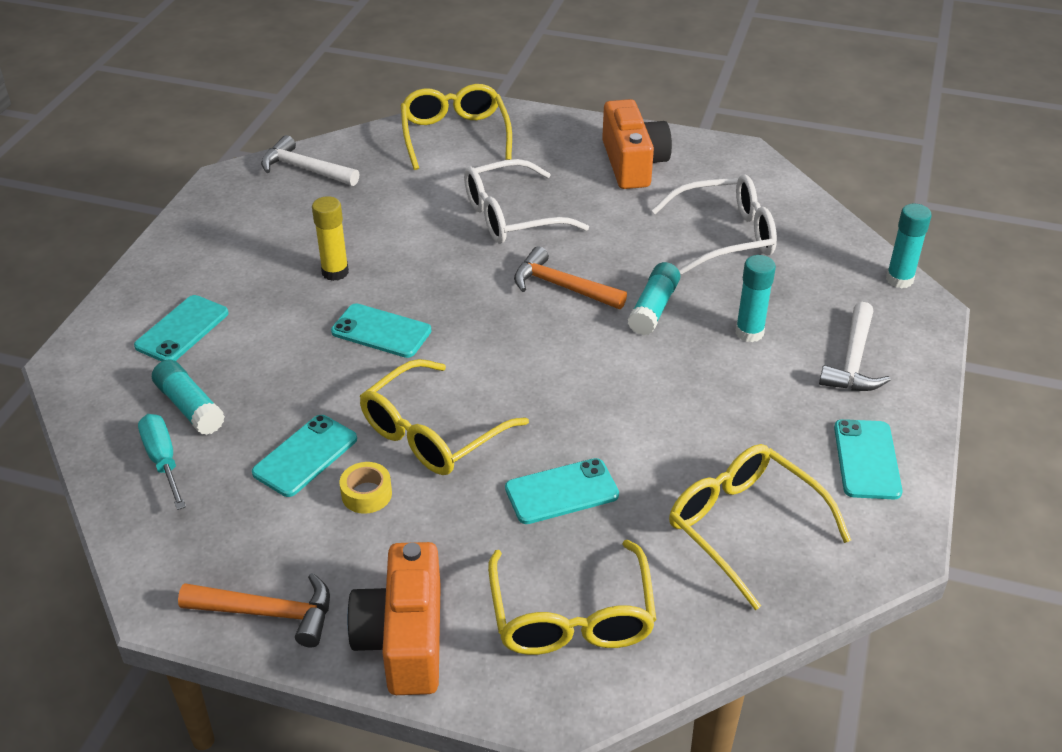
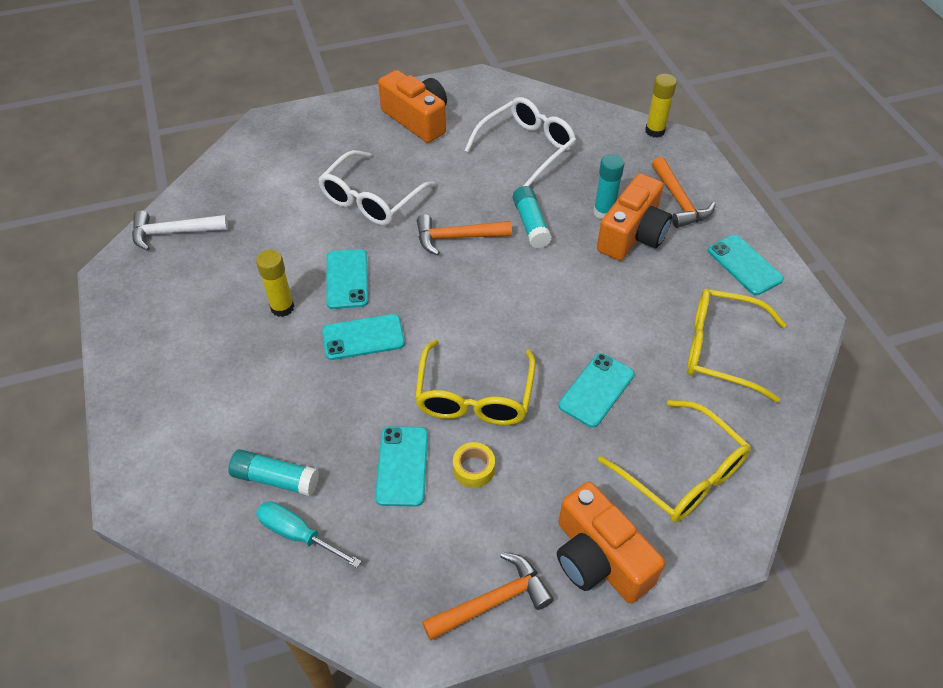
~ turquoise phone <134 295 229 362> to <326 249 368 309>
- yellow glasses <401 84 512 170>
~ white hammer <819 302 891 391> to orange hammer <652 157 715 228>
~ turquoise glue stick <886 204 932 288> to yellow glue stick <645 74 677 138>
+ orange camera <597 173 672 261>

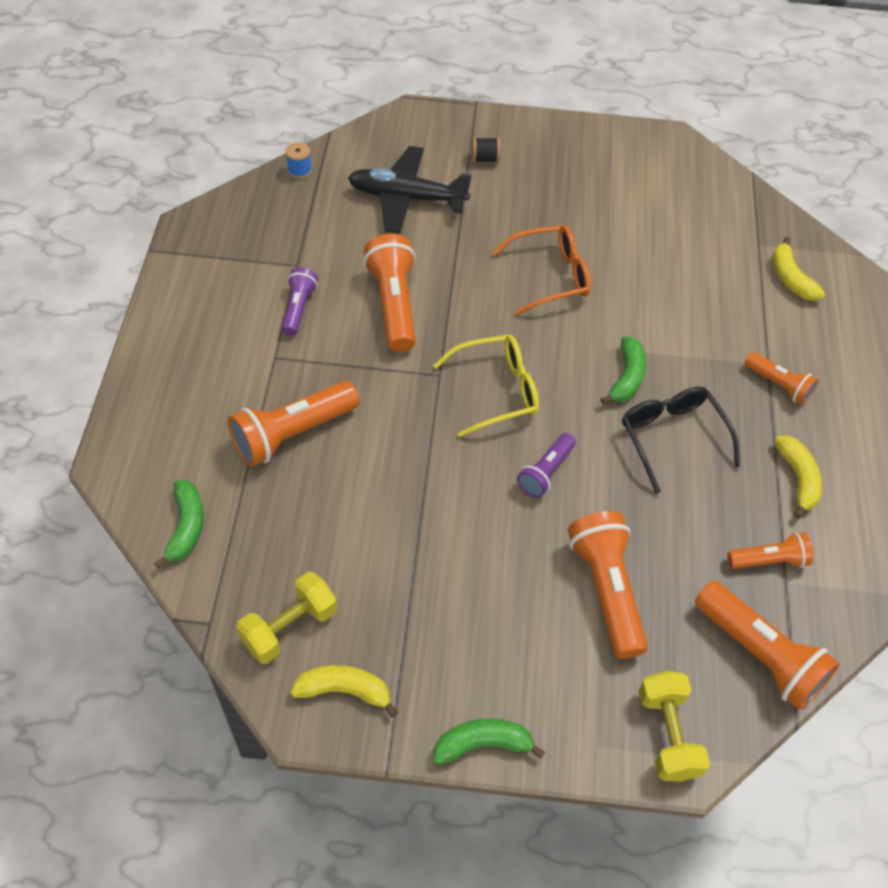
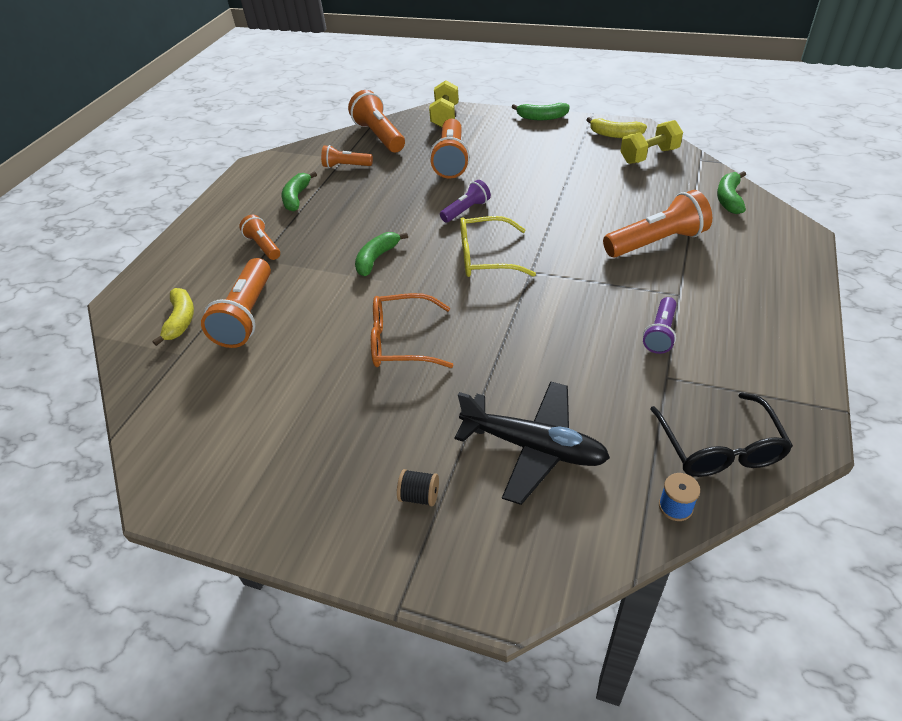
~ orange flashlight <363 234 416 352> to <201 258 271 348>
~ black glasses <622 387 740 494> to <650 393 793 477>
~ yellow banana <774 436 822 518> to green banana <281 171 317 211>

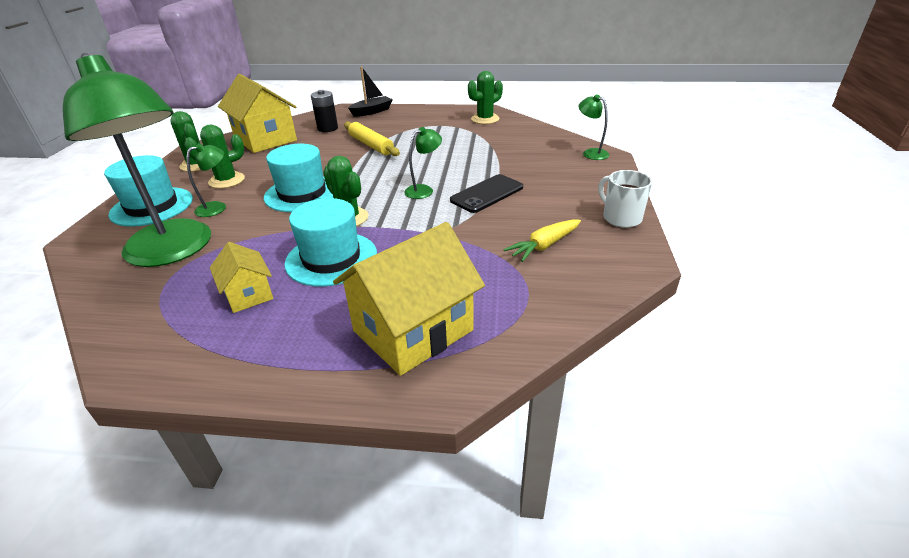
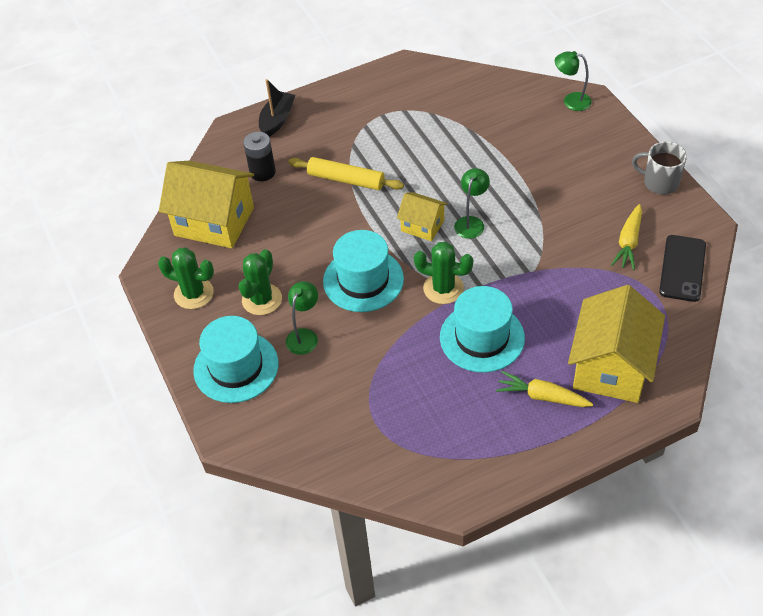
- green lamp <63 53 211 267>
~ yellow house <210 242 273 313> to <397 192 448 241>
~ black phone <450 174 523 213> to <659 235 706 302>
- green cactus <468 71 503 124>
~ white mug <598 170 652 228> to grey mug <632 141 687 194>
+ yellow carrot <496 371 593 407>

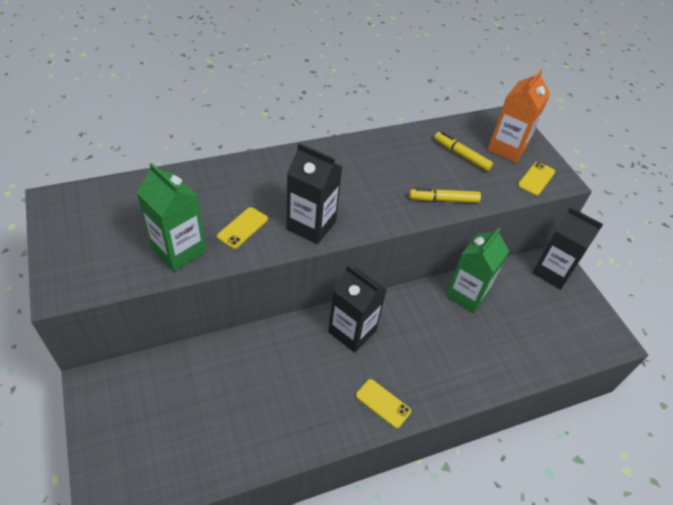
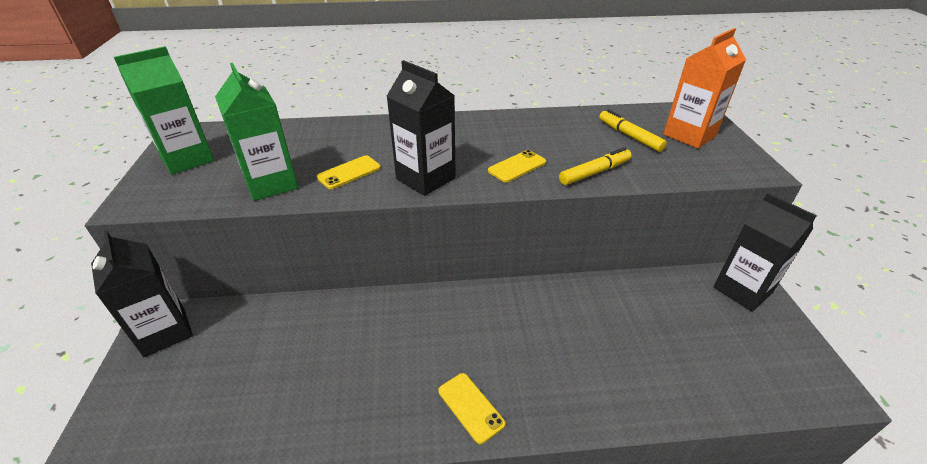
~ black carton <328 265 387 353> to <91 230 193 357>
~ yellow marker <409 188 481 203> = <559 147 631 185> 135 degrees clockwise
~ green carton <446 228 509 313> to <114 46 214 175>
~ yellow phone <518 162 555 196> to <488 150 546 183>

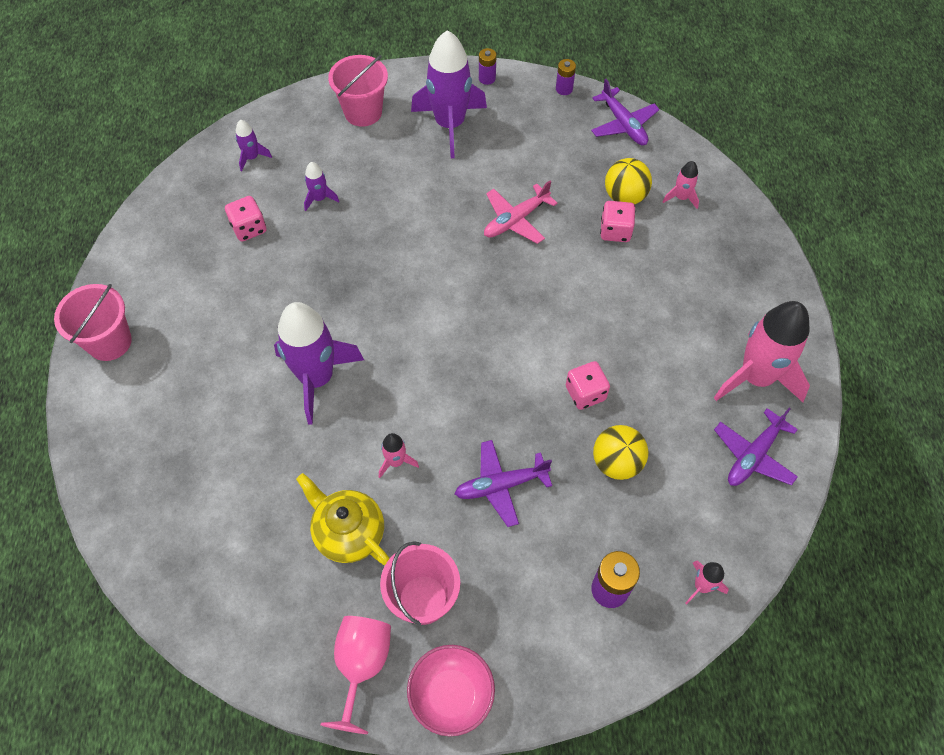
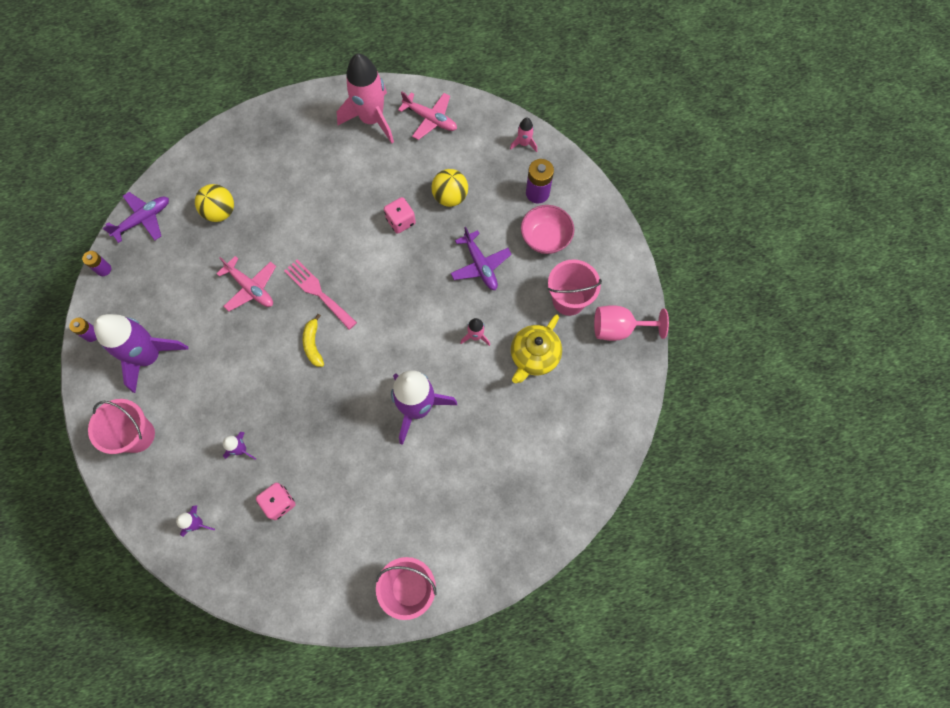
~ pink bowl <407 645 495 736> to <521 205 574 254>
- pink dice <600 201 636 242>
- pink rocket <663 161 699 209>
~ purple plane <714 408 798 486> to pink plane <398 92 457 140>
+ pink fork <284 260 357 330>
+ yellow banana <303 314 324 367>

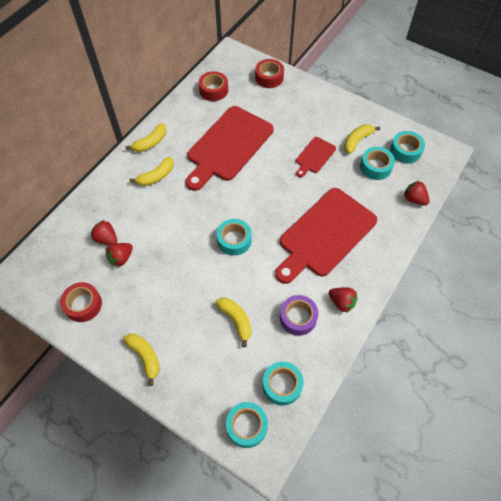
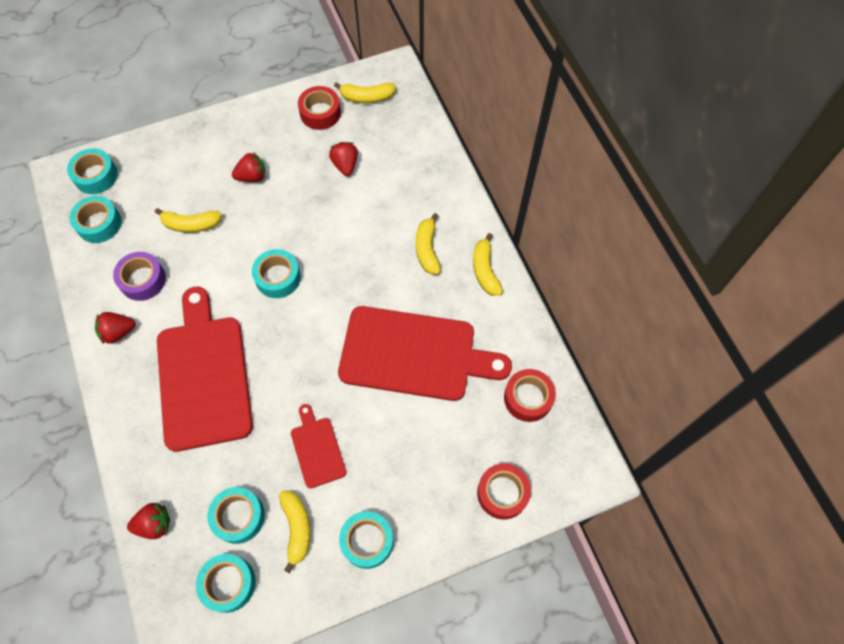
~ red strawberry <91 220 117 245> to <232 152 266 182>
~ yellow banana <123 334 160 386> to <334 82 396 103>
~ red cutting board <186 106 274 191> = <338 306 512 401> 120 degrees clockwise
+ turquoise tape <339 511 394 569>

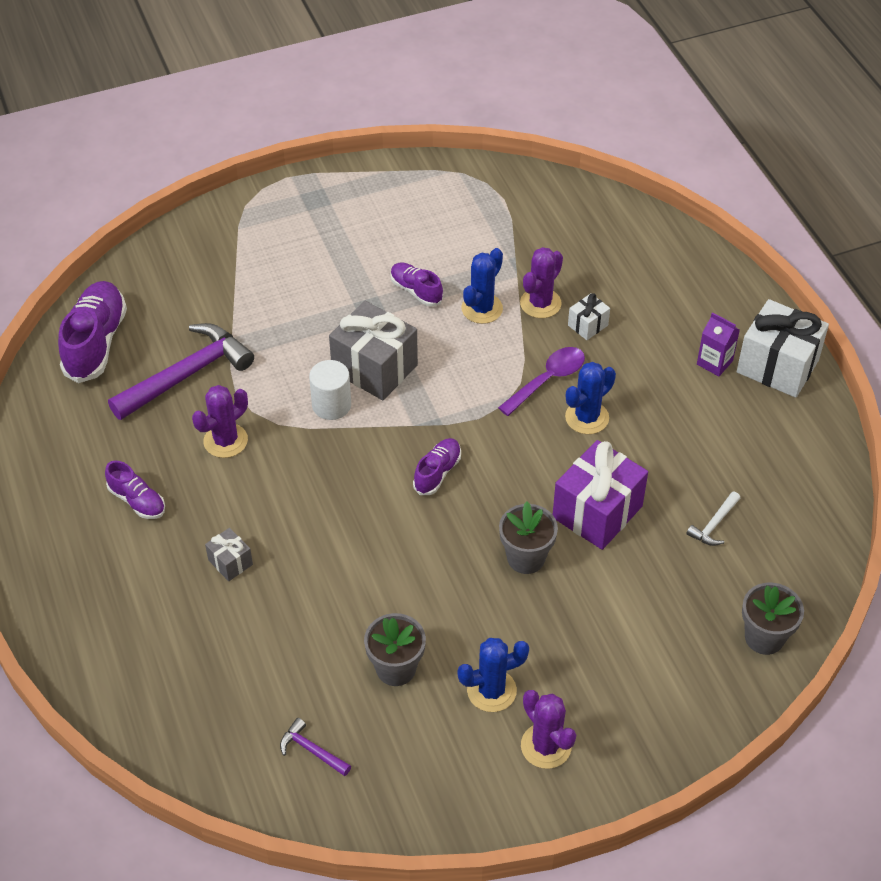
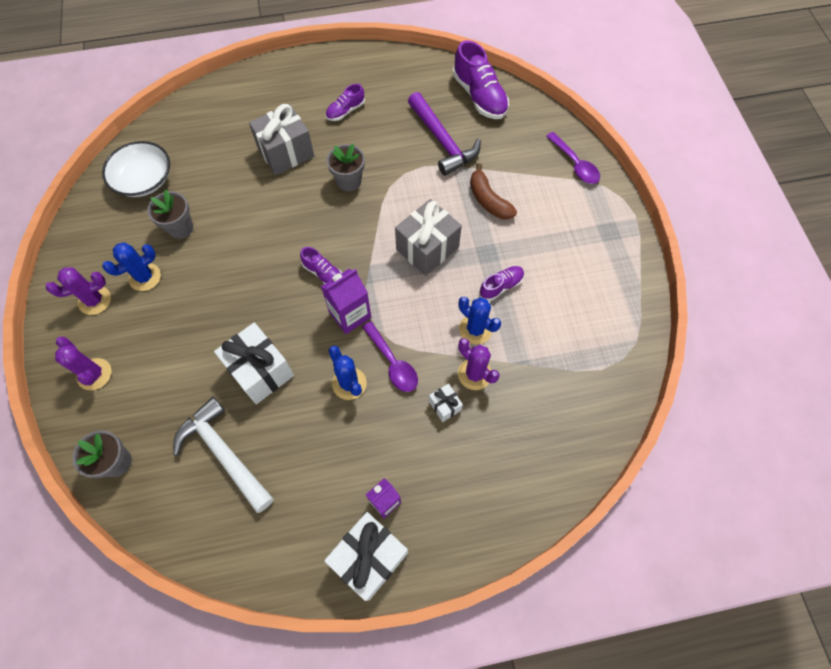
~ purple shoe <58 281 127 383> = <453 40 509 119> 45 degrees clockwise
~ purple cactus <192 385 248 458> to <55 337 111 390>
~ grey gift <205 528 253 581> = <249 104 314 175> x2.08
~ purple hammer <280 718 351 776> to white bowl <102 141 170 197>
- white cylinder <309 360 351 420>
~ blue cactus <457 638 529 712> = <102 242 161 291> 60 degrees clockwise
~ grey flower pot <499 502 558 574> to <327 144 365 192>
~ purple gift <553 440 648 550> to white gift <214 322 294 404>
~ white hammer <686 491 740 546> = <173 397 274 513> x2.24
+ purple carton <321 269 371 334>
+ brown banana <470 163 517 219>
+ purple spoon <546 132 600 184>

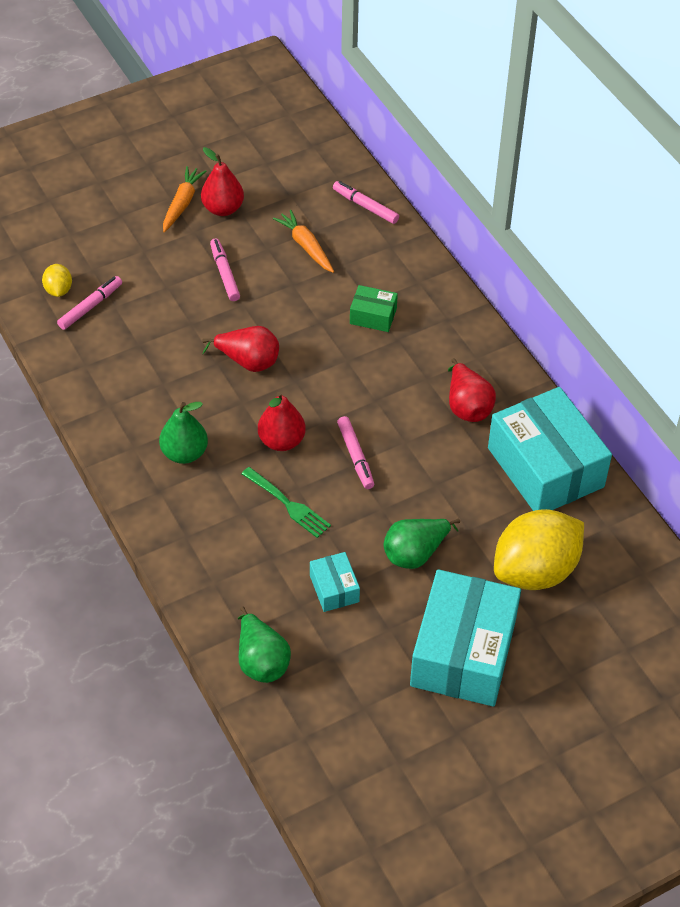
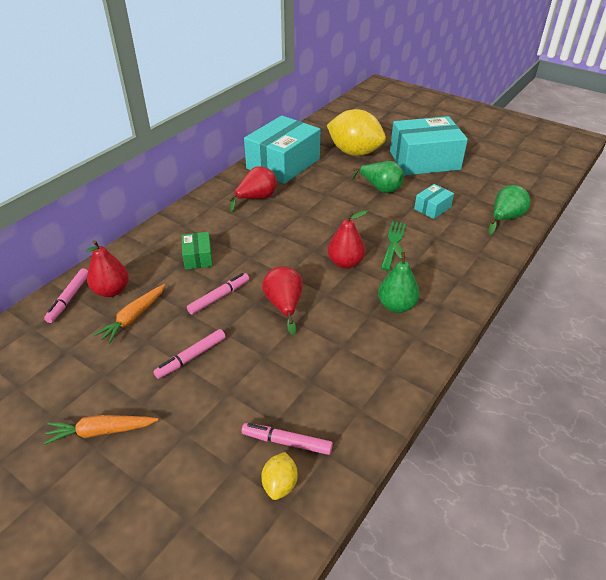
~ yellow lemon <42 264 72 297> = <261 452 298 500> 45 degrees counterclockwise
~ red pear <201 147 244 216> to <86 240 129 297>
~ pink marker <337 416 374 489> to <187 273 249 315>

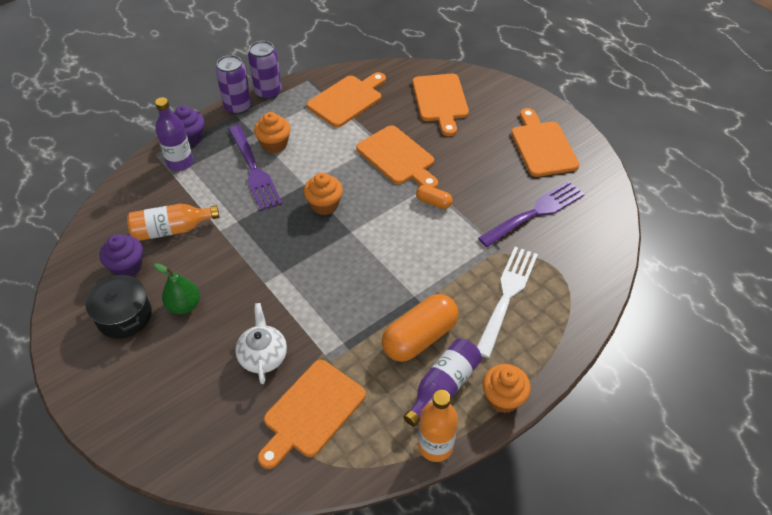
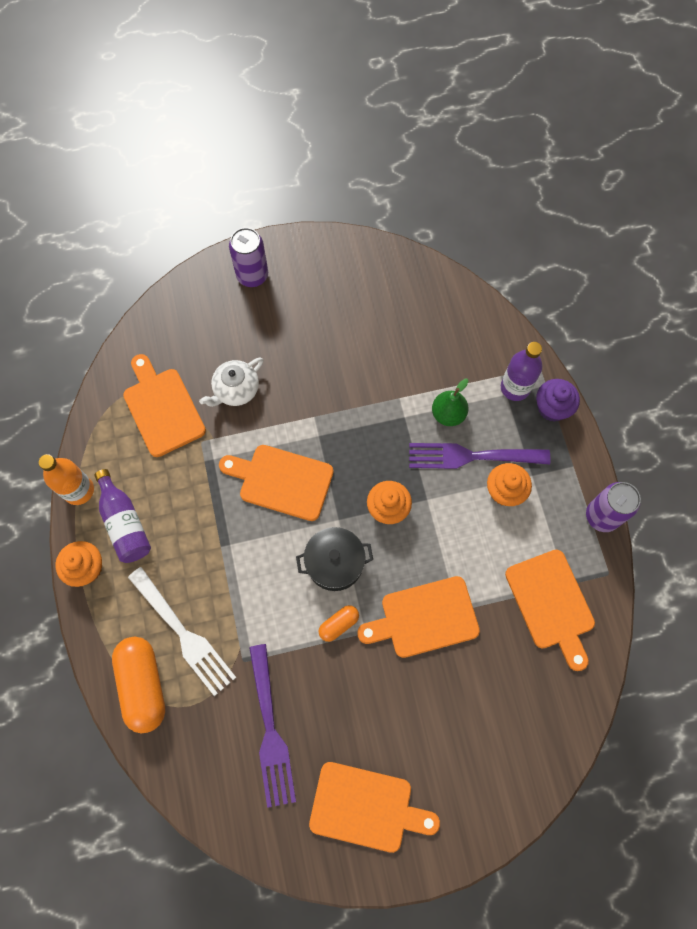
~ black pot <85 274 152 339> to <296 527 373 591>
- purple cupcake <100 234 143 277>
- orange bottle <127 204 219 241>
~ green pear <154 263 200 314> to <432 379 469 426>
~ purple can <216 55 252 114> to <229 228 268 287>
~ white teapot <235 303 287 384> = <199 357 263 407> 120 degrees clockwise
~ orange capsule <382 294 458 362> to <112 637 165 733>
~ orange cutting board <412 74 469 136> to <219 445 334 521>

